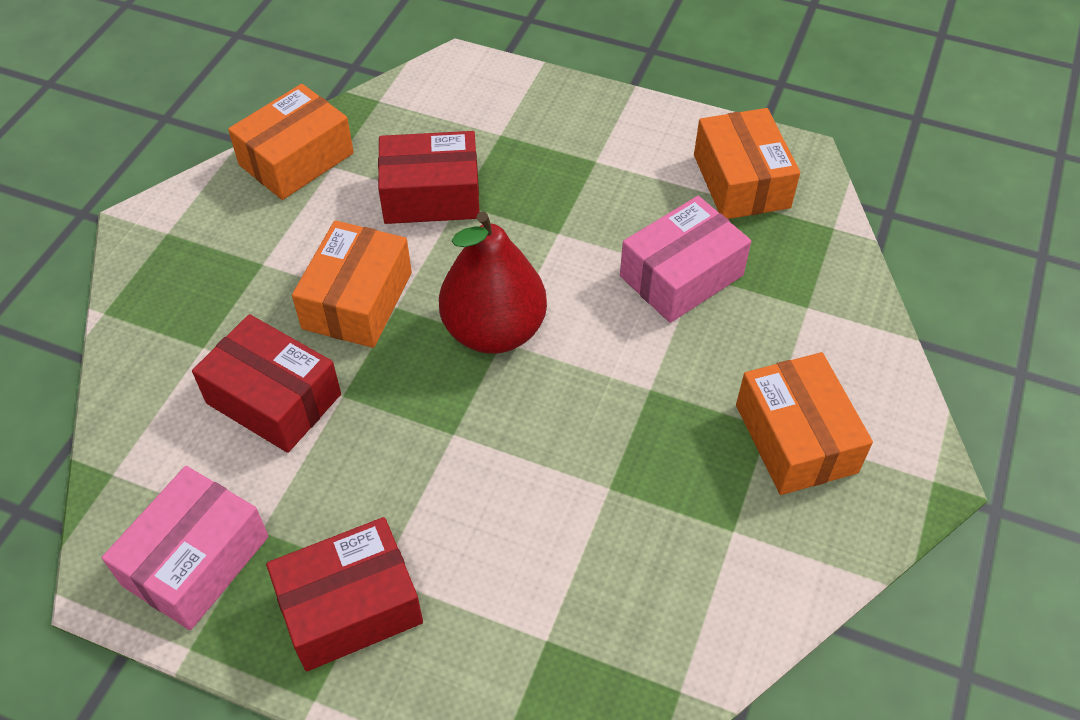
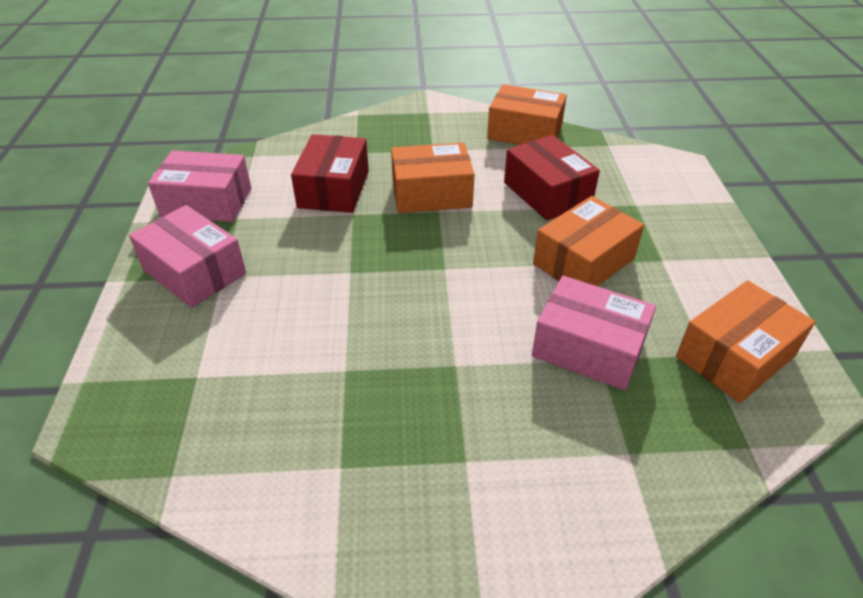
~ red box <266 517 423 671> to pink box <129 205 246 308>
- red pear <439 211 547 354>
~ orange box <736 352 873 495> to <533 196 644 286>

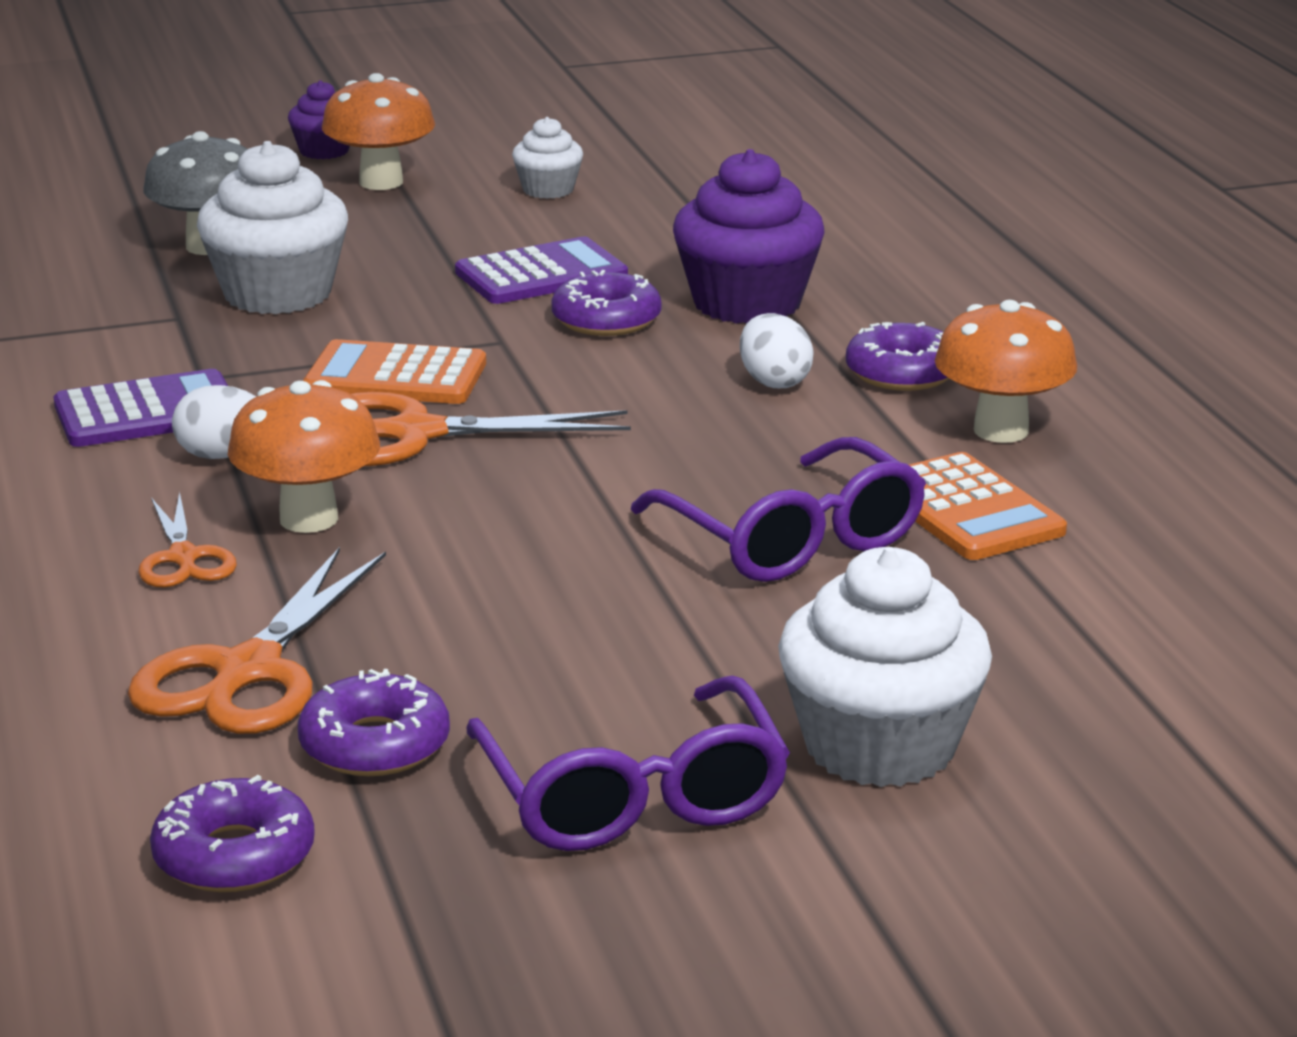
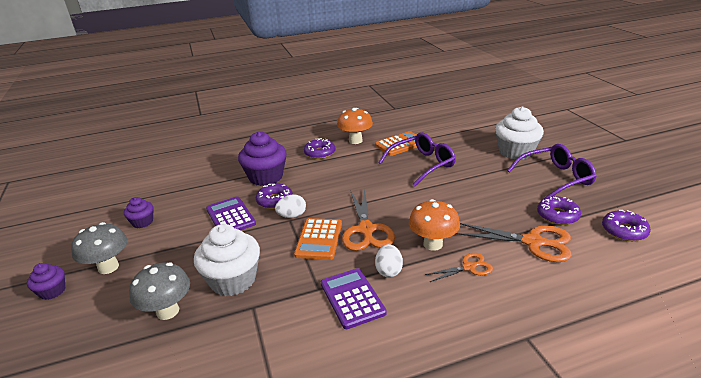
~ orange mushroom <322 73 435 190> to grey mushroom <71 222 127 274>
~ white cupcake <512 117 583 199> to purple cupcake <124 197 153 228>
~ white egg <740 313 814 388> to <275 194 306 218>

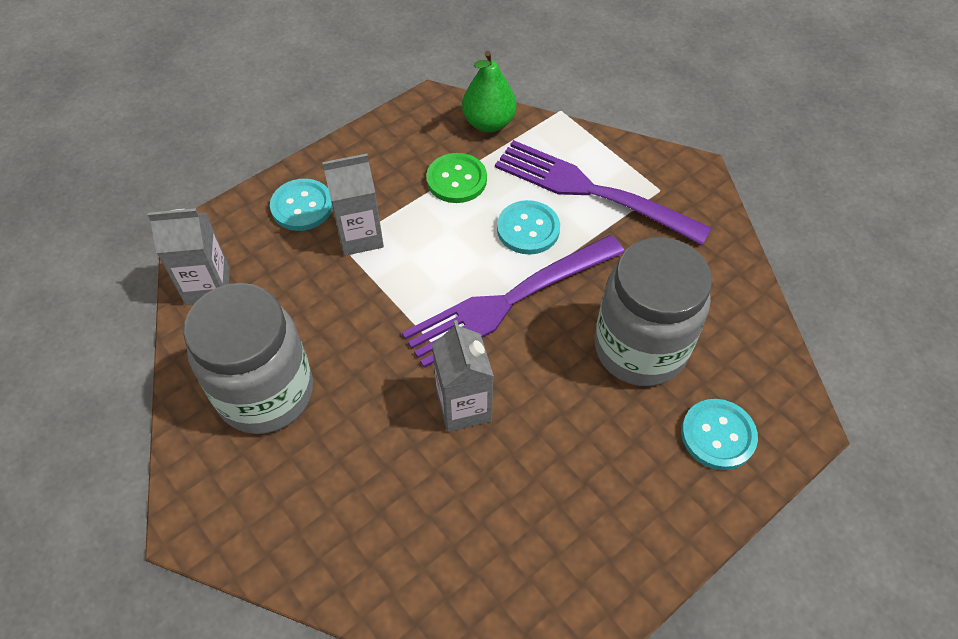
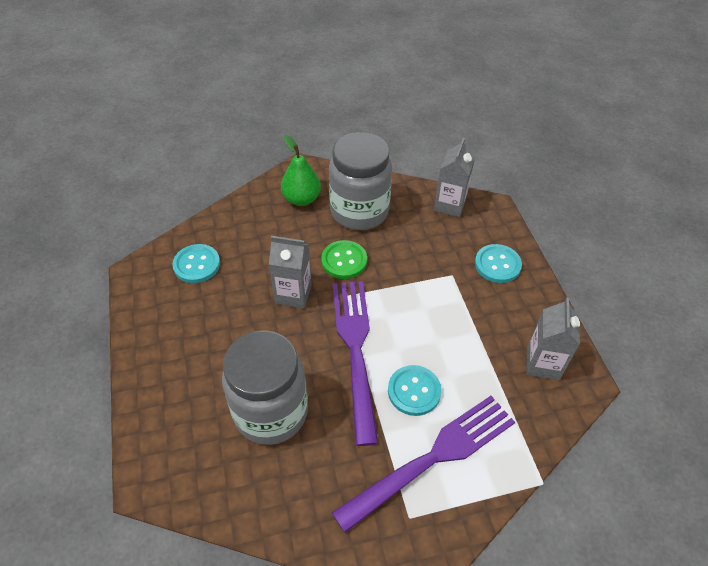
~ grey carton <322 154 384 256> to <526 297 580 380>
~ green button <426 153 487 203> to <321 240 367 279>
~ green pear <462 51 516 132> to <281 135 321 206>
~ turquoise button <681 399 758 470> to <172 244 220 283>

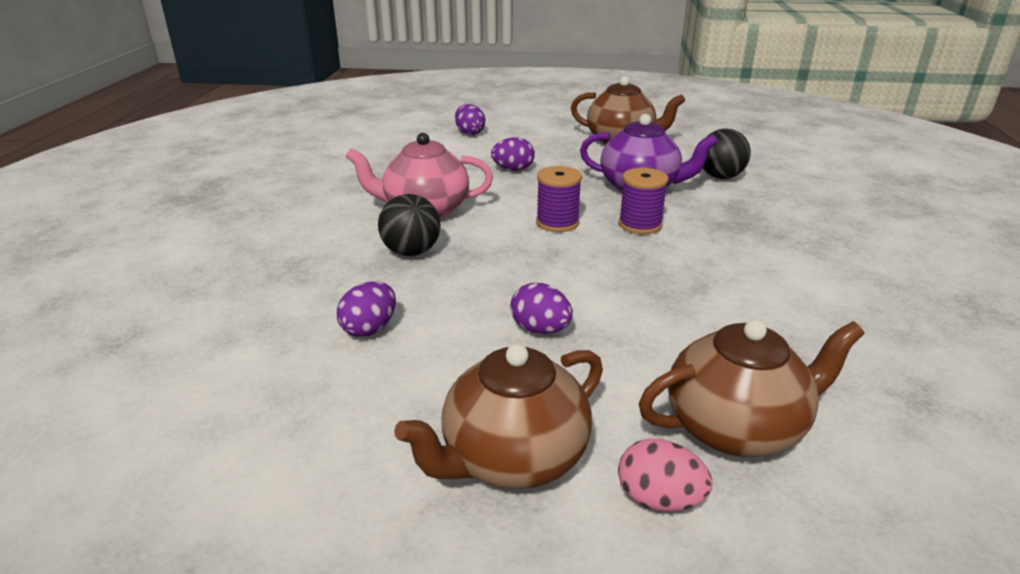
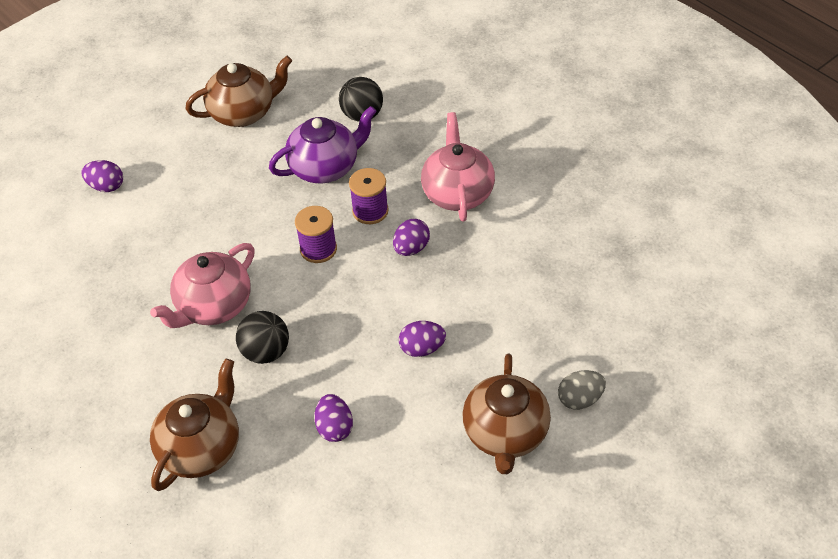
~ purple egg <491 137 535 171> to <393 219 430 256>
~ pink egg <618 439 713 512> to grey egg <558 370 606 410>
~ brown teapot <639 319 865 457> to <150 359 239 491>
+ pink teapot <421 112 495 221>

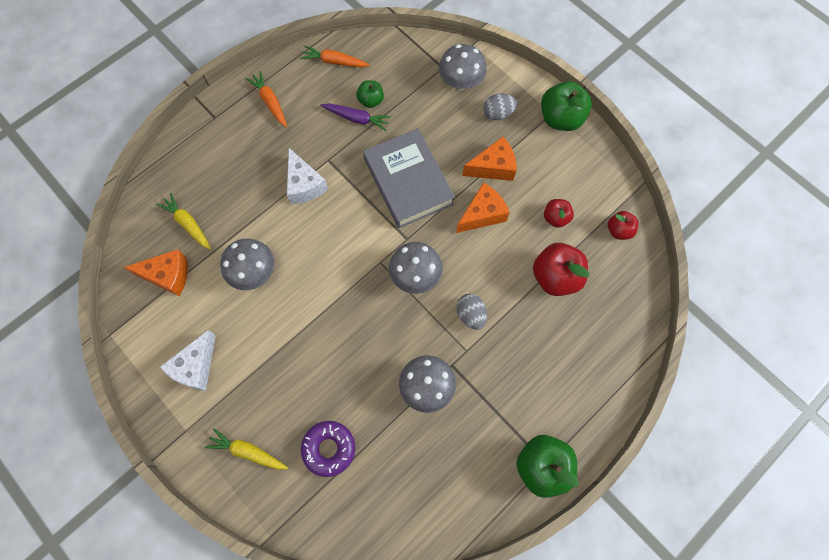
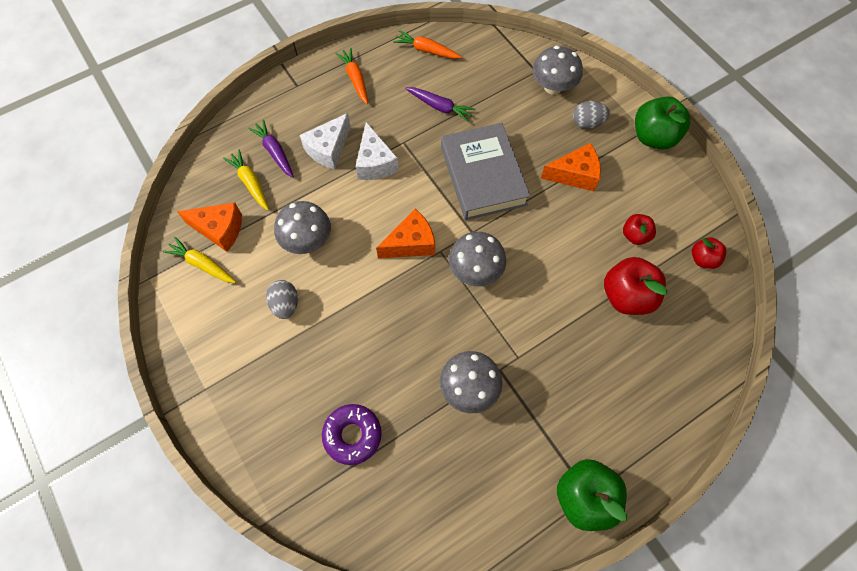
~ white cheese <160 330 216 391> to <300 113 351 169>
~ yellow carrot <205 428 288 470> to <163 237 236 283>
- green apple <356 80 384 108>
~ orange cheese <456 182 510 233> to <376 209 435 258>
~ grey egg <456 294 487 330> to <266 280 298 319>
+ purple carrot <248 120 294 178>

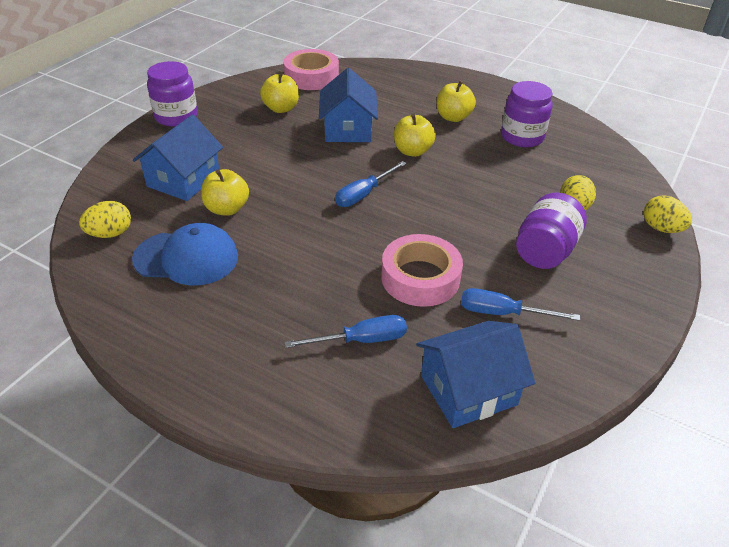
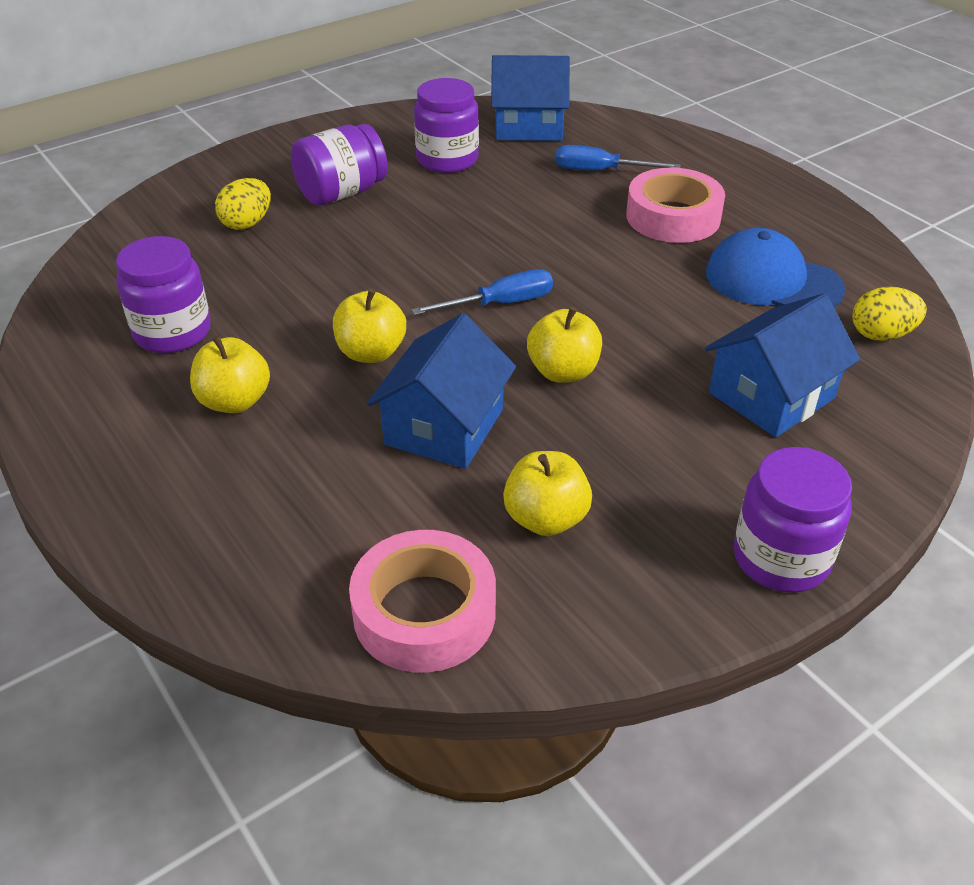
~ yellow apple <201 169 249 216> to <527 307 602 383>
~ pink tape <381 234 463 307> to <626 167 725 243>
~ blue screwdriver <461 288 580 321> to purple jar <414 78 479 173>
- yellow egg <644 195 692 233>

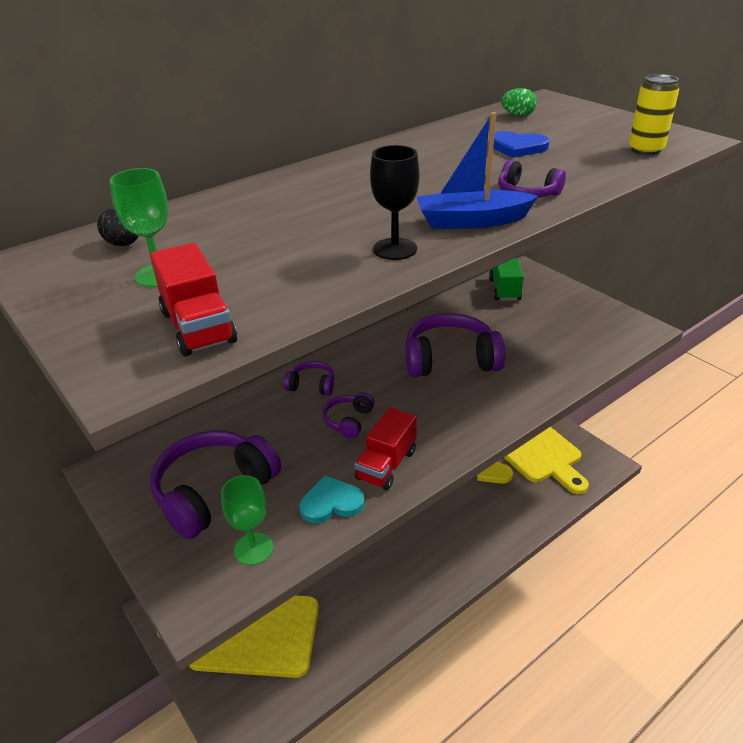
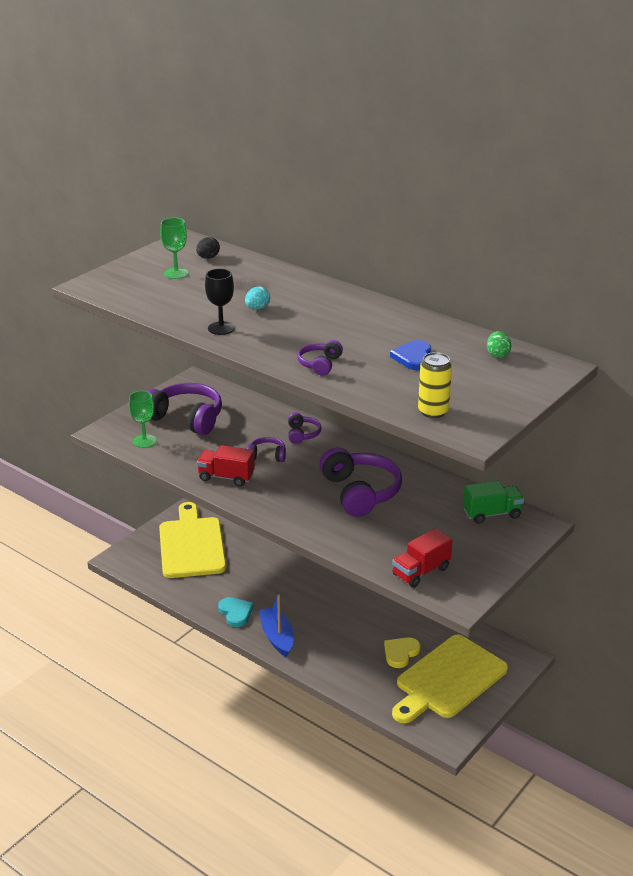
~ red truck <150 243 237 356> to <392 528 453 588>
~ turquoise heart <300 476 365 524> to <218 597 254 627>
~ blue boat <417 112 538 229> to <259 595 294 657>
+ turquoise egg <245 286 270 310>

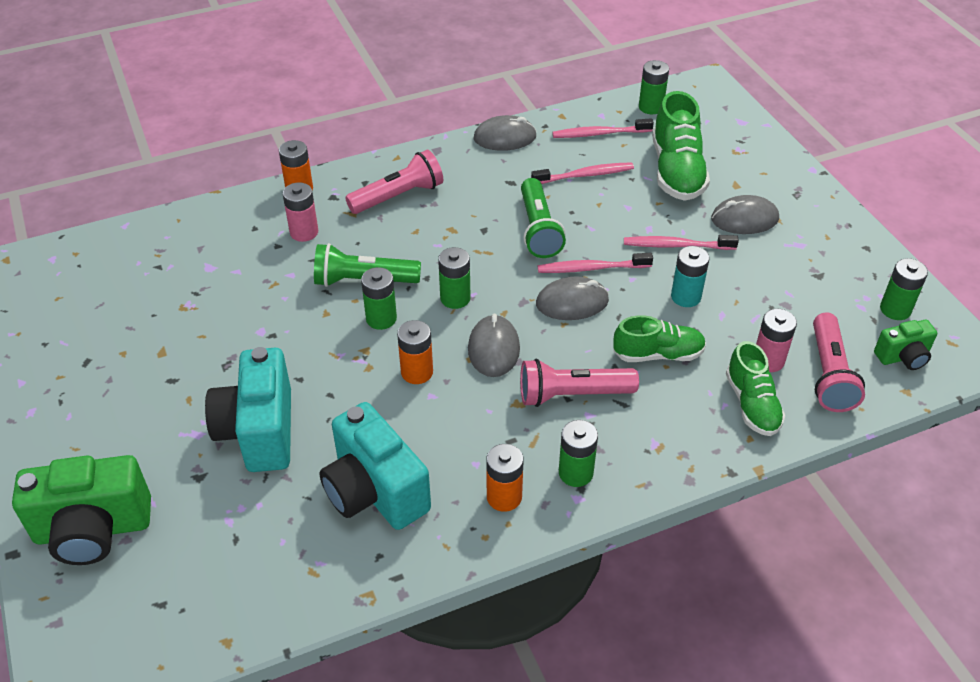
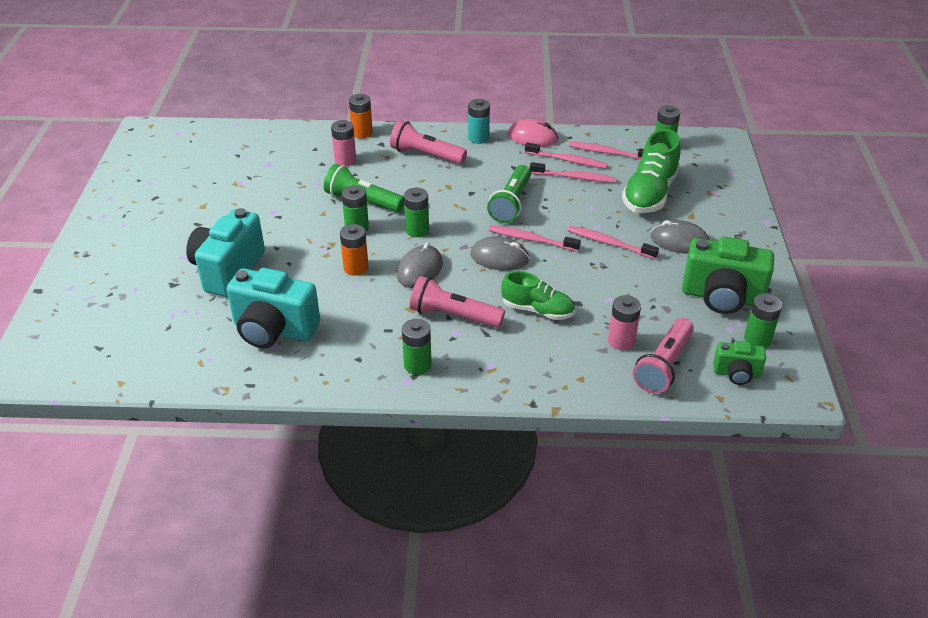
~ green camera <12 455 151 565> to <682 236 774 314>
~ turquoise camera <319 402 431 530> = <226 268 320 348> 60 degrees counterclockwise
~ pink flashlight <345 150 443 214> = <390 120 467 164> 150 degrees counterclockwise
~ grey mouse <473 115 537 151> to pink mouse <508 119 558 147>
- orange battery <487 444 524 512>
~ turquoise battery <671 246 709 307> to <468 99 490 144>
- green shoe <726 341 785 436>
+ pink toothbrush <525 142 608 169>

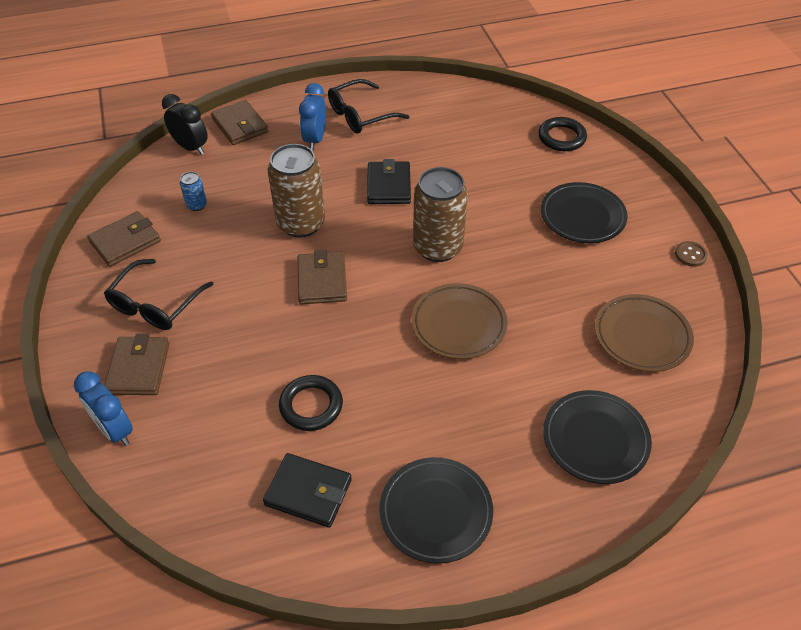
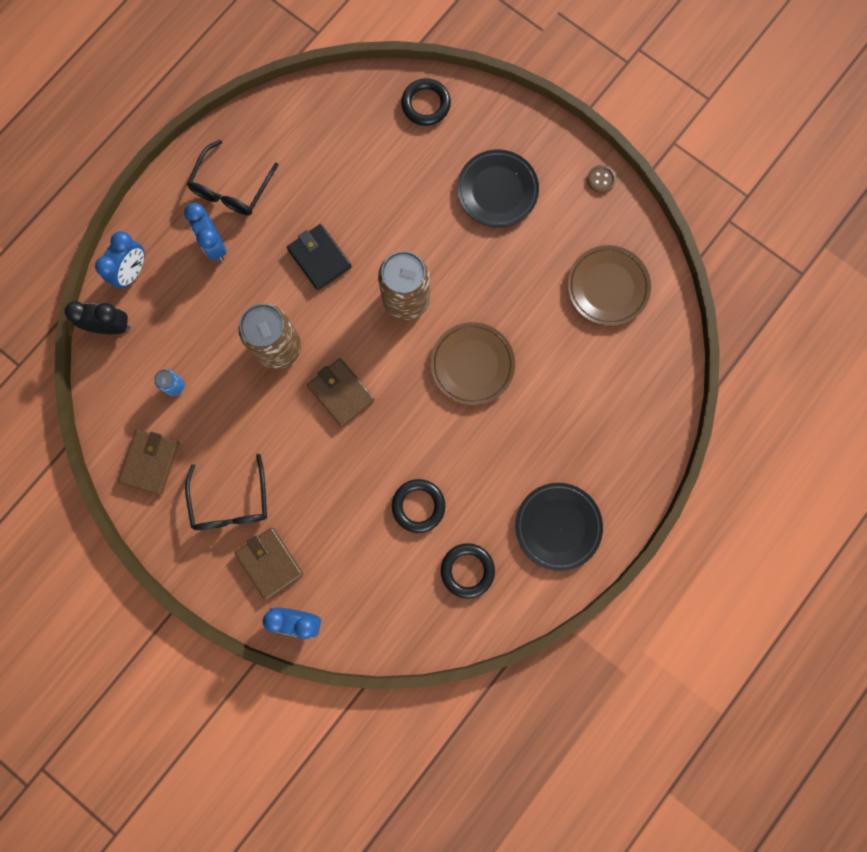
~ brown wallet <211 100 268 145> to blue clock <95 231 145 289>
~ black wallet <263 453 352 528> to black ring <441 543 495 599>
- black plate <543 390 652 484>

